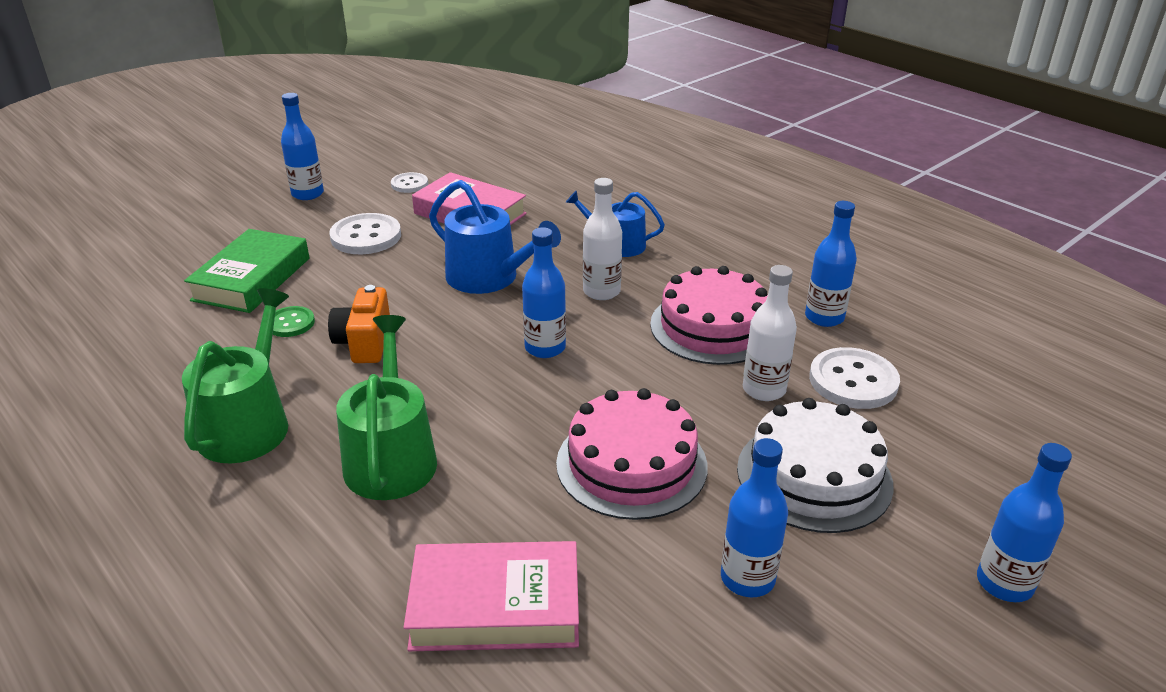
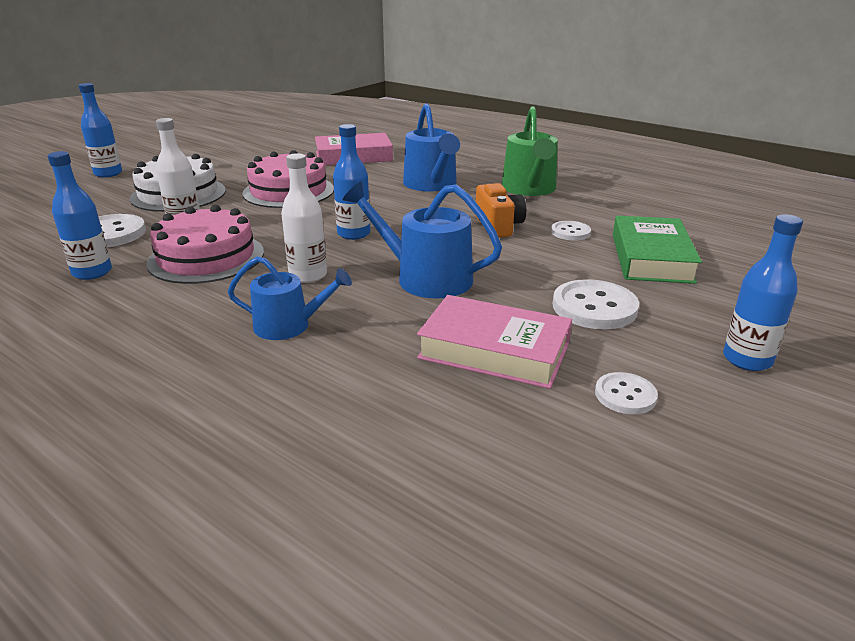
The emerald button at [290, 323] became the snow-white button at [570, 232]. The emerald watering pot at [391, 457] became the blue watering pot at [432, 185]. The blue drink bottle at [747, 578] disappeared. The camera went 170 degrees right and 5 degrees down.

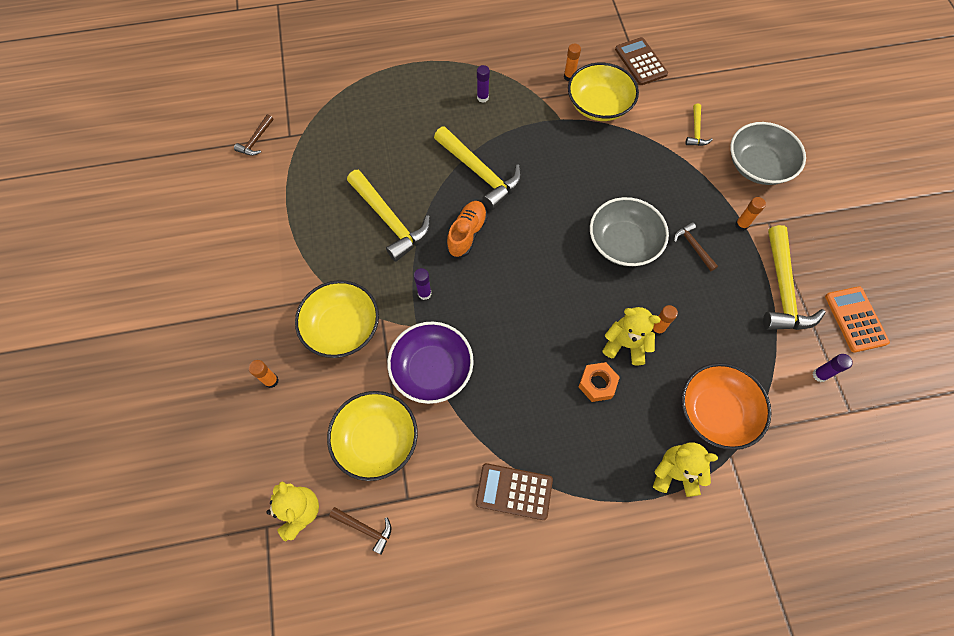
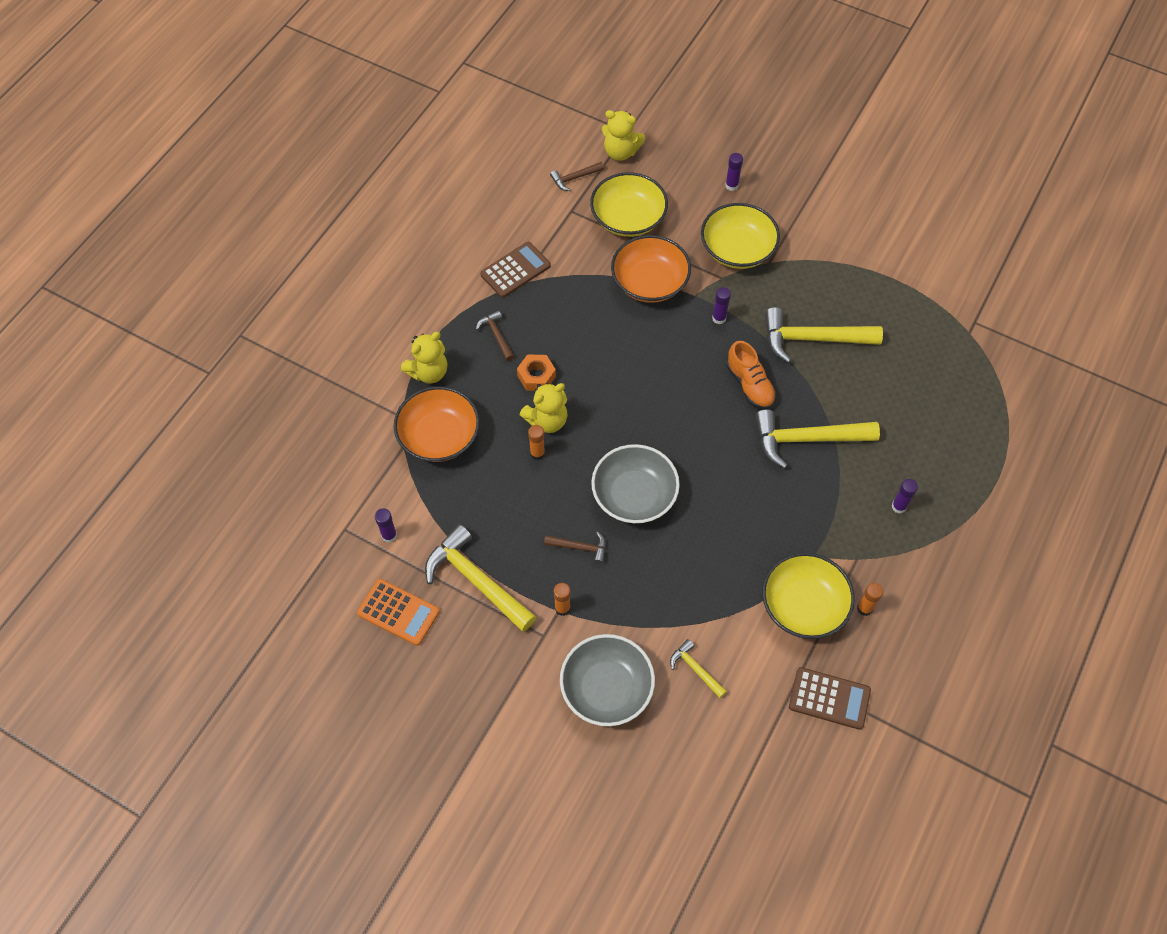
The russet hammer moved from [256, 140] to [496, 335]. The orange-coloured glue at [271, 381] became the purple glue at [731, 185]. The purple bowl at [432, 369] became the orange-coloured bowl at [649, 282]. The camera went 130 degrees right and 5 degrees down.

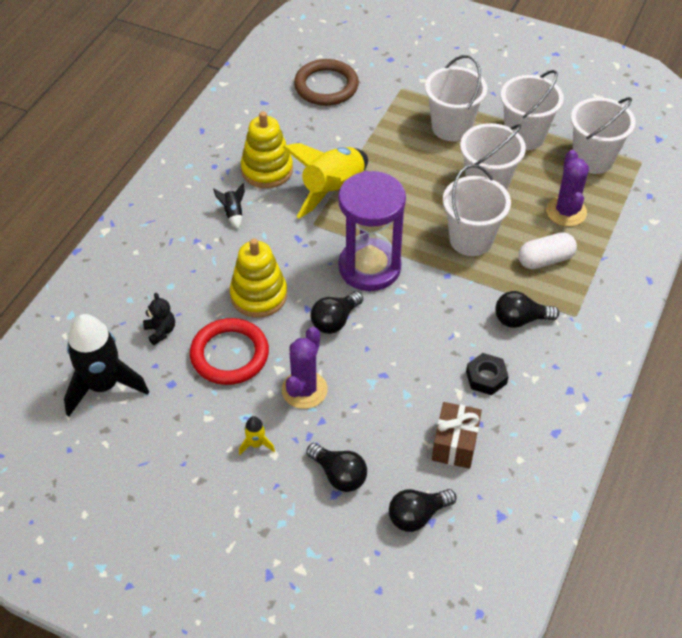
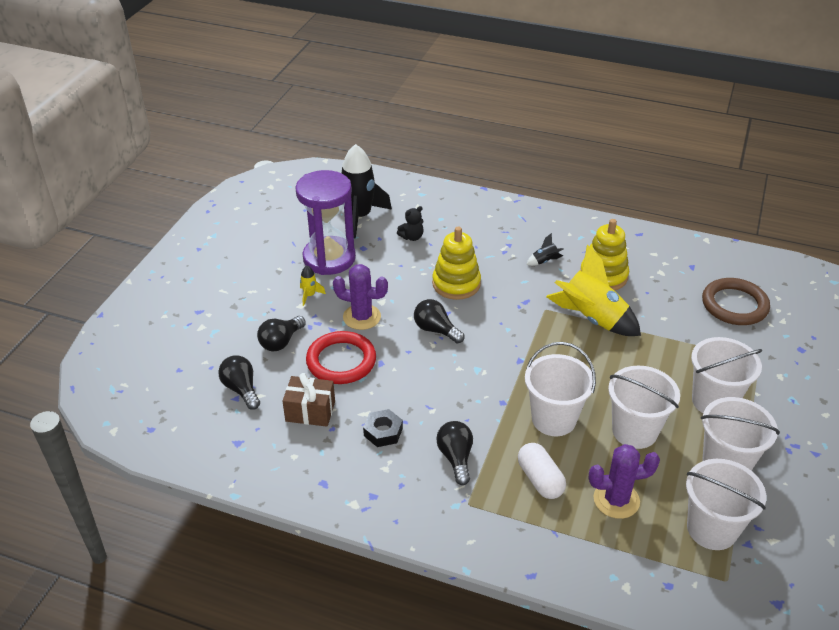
The scarlet torus moved from [229, 354] to [341, 361]. The purple hourglass moved from [369, 267] to [329, 258]. The camera went 85 degrees right and 10 degrees down.

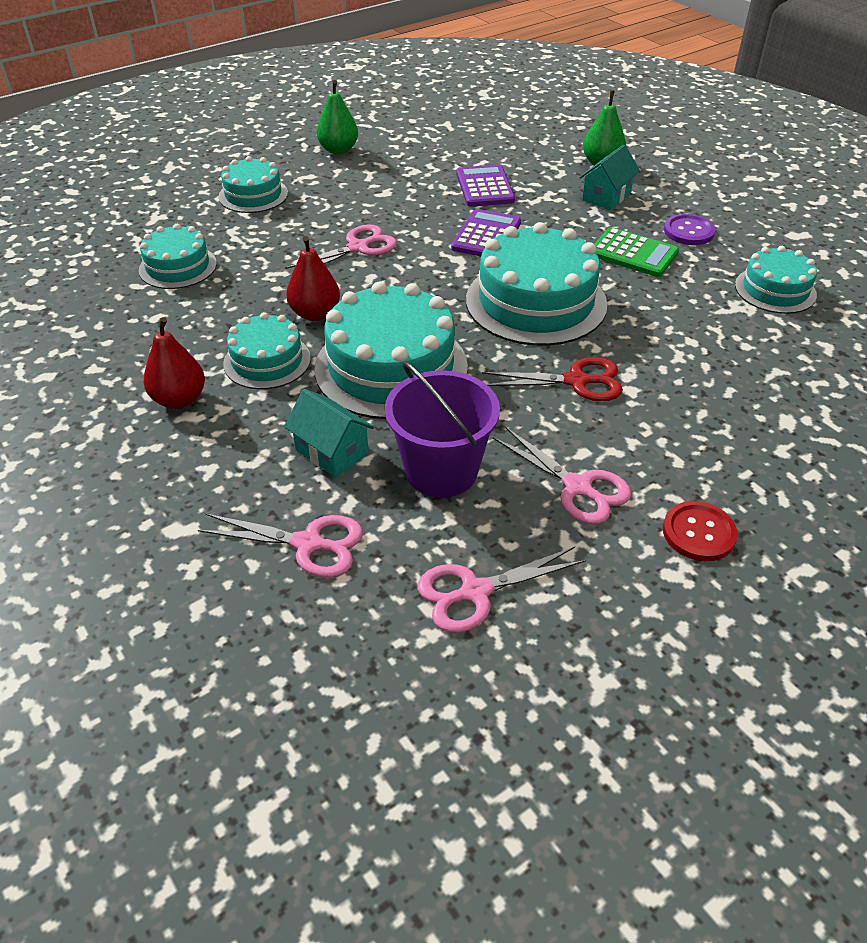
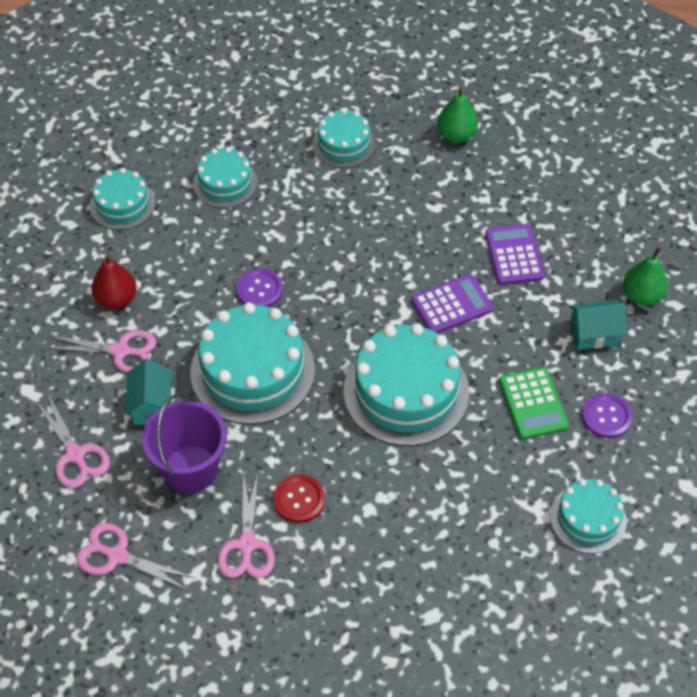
The turquoise layer cake moved from [267, 361] to [122, 204]. The rosy scissors moved from [358, 247] to [120, 351]. The scarlet pear fruit at [315, 314] was replaced by the purple button at [259, 290]. The purple pocket calculator at [485, 187] turned 45 degrees counterclockwise. The scarlet scissors at [576, 381] disappeared. The scarlet button moved from [698, 533] to [299, 499]. The camera went 45 degrees right and 10 degrees up.

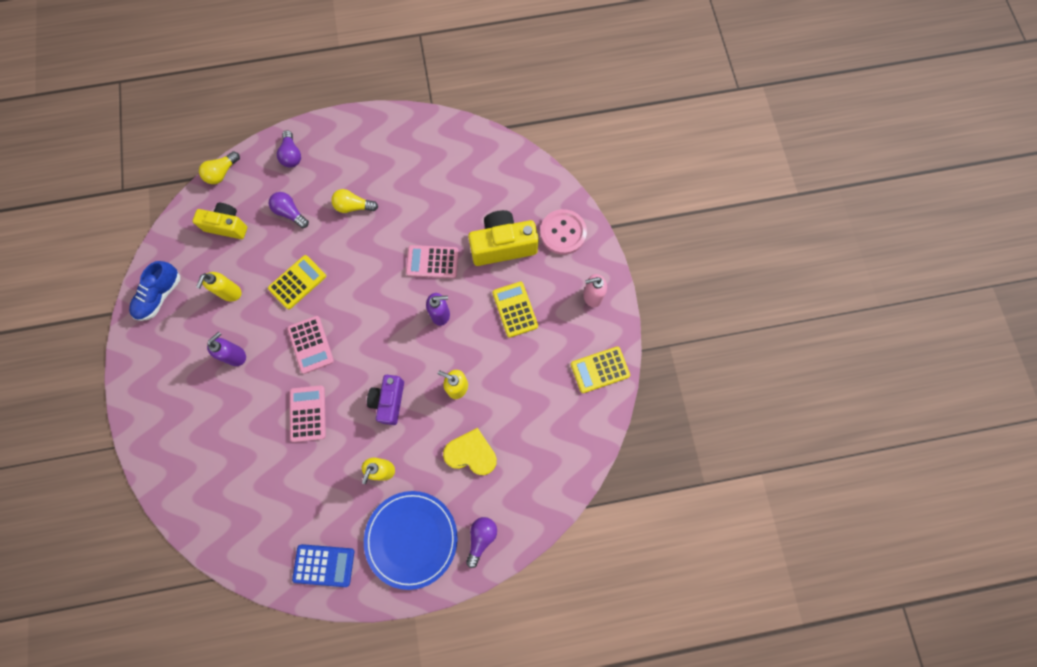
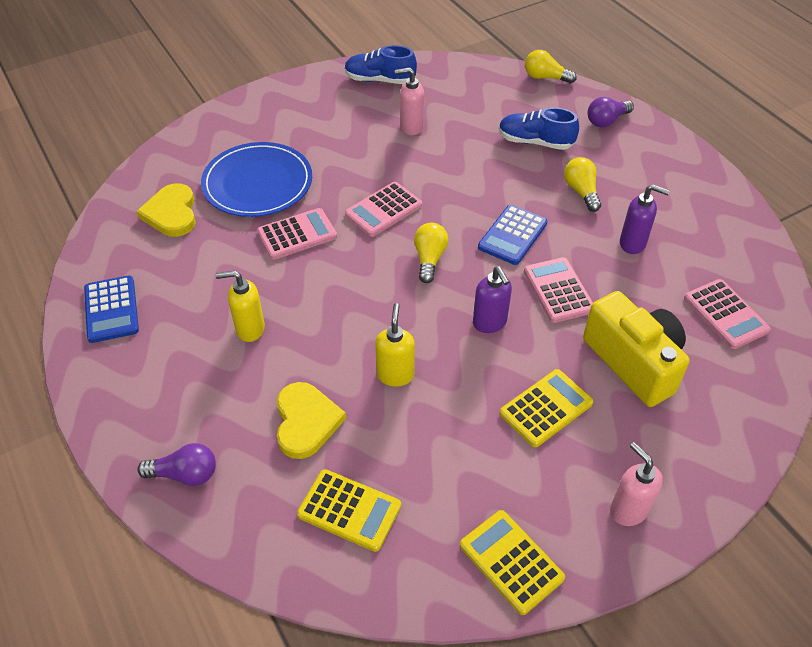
The golden camera at [227, 226] disappeared. The golden pump bottle at [230, 293] became the rosy pump bottle at [411, 127]. The purple pump bottle moved from [236, 355] to [633, 244]. The golden pocket calculator moved from [297, 282] to [349, 510]. The purple lightbulb at [290, 213] was replaced by the blue lace-up shoe at [535, 142]. The blue dinner plate moved from [411, 538] to [257, 183]. The purple camera at [389, 401] disappeared. The rosy button at [563, 233] disappeared. The golden heart shape at [171, 213] appeared. The golden lightbulb at [429, 259] appeared. The blue pocket calculator at [512, 235] appeared. The rosy pocket calculator at [725, 314] appeared. The camera went 70 degrees right and 25 degrees down.

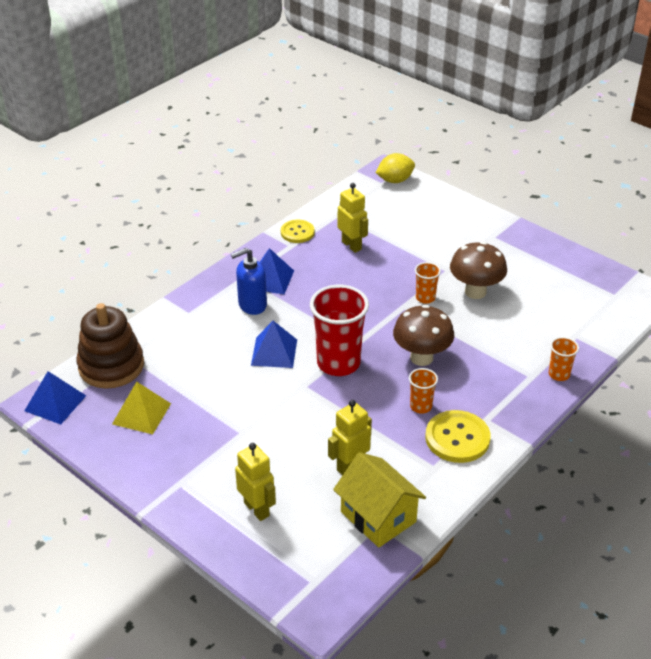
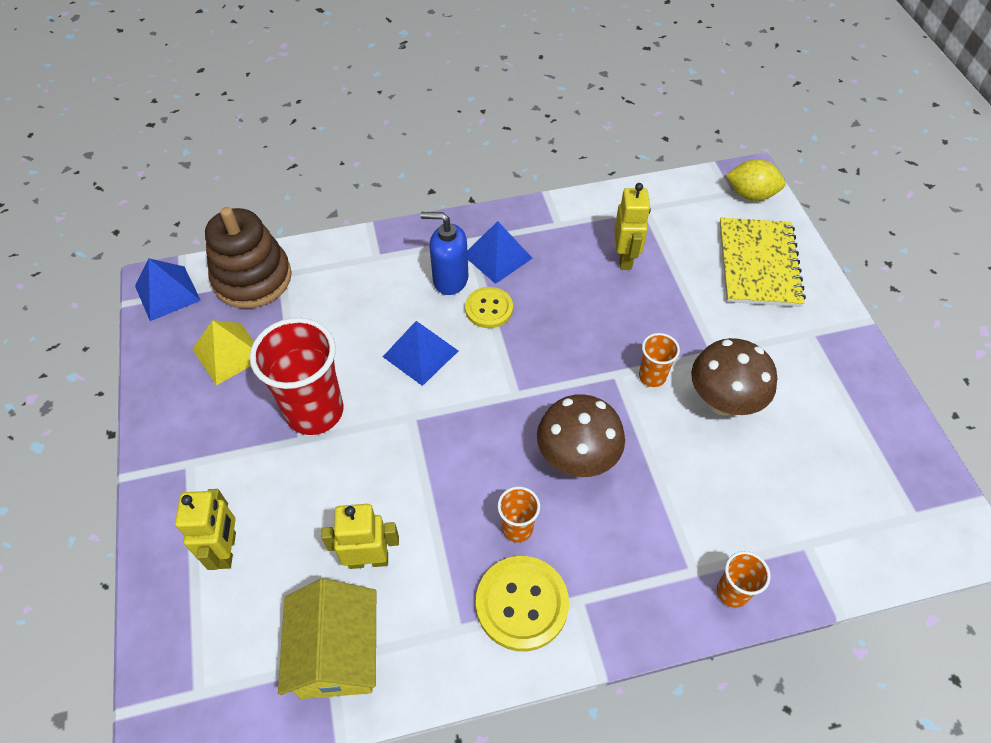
The golden button moved from [297, 232] to [489, 309]. The scarlet beaker moved from [338, 363] to [315, 411]. The golden notepad at [758, 264] appeared. The camera went 35 degrees right and 15 degrees up.

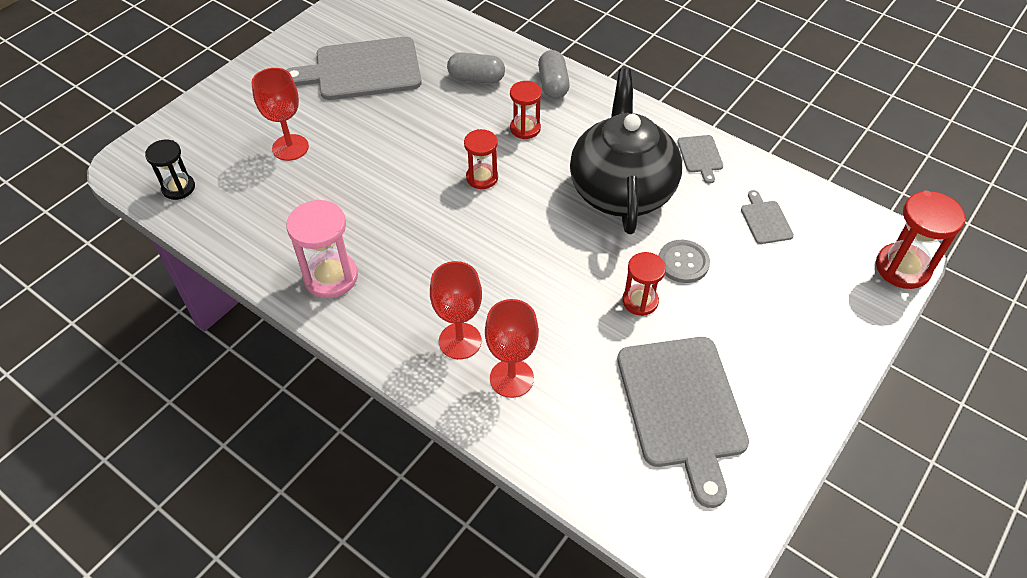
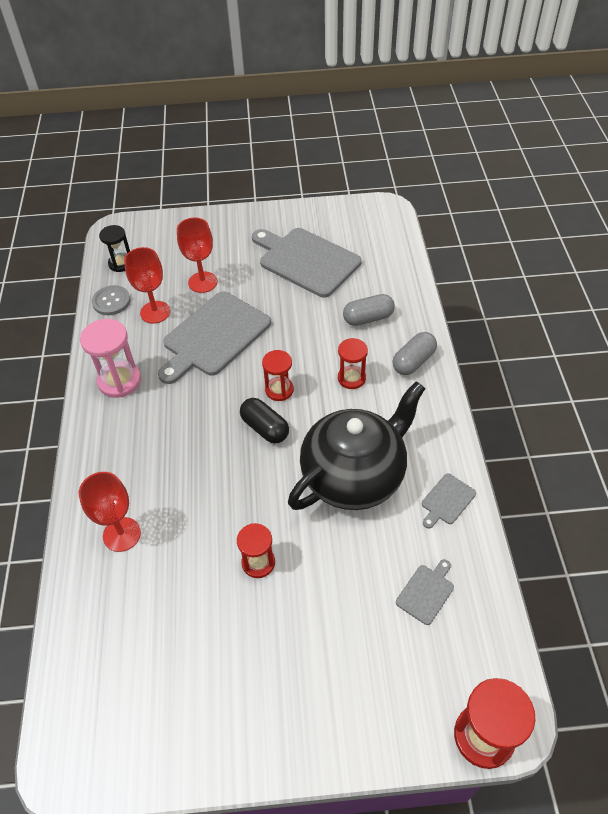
The scarlet chalice moved from [460, 341] to [155, 312]. The ash-grey pill shape at [476, 78] turned 75 degrees counterclockwise. The ash-grey chopping board moved from [682, 407] to [214, 336]. The ash-grey button moved from [683, 262] to [111, 301]. The black pill shape at [265, 428] appeared. The camera went 50 degrees right and 0 degrees up.

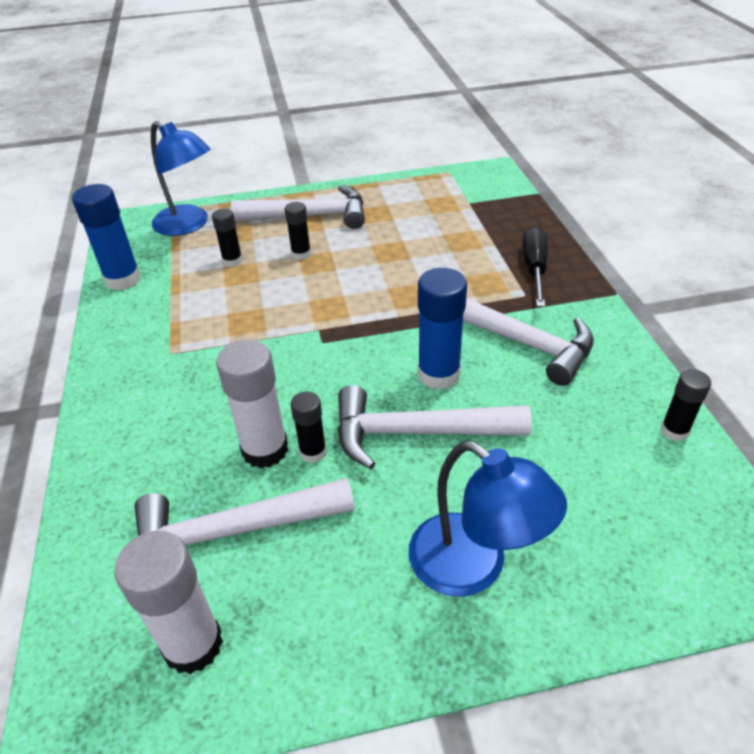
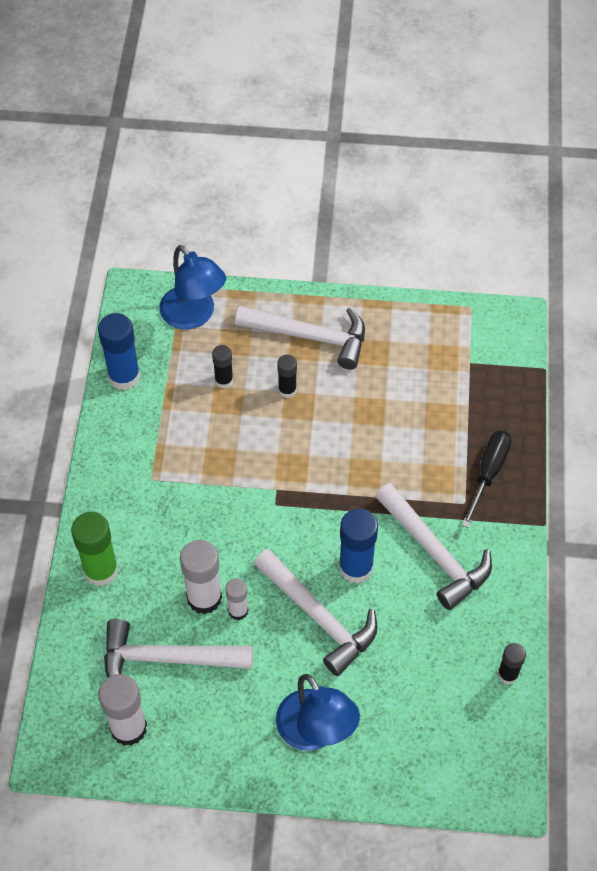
The black glue at [313, 452] became the snow-white glue at [238, 610]. The snow-white hammer at [417, 432] turned 150 degrees counterclockwise. The emerald glue at [101, 570] appeared. The camera went 15 degrees right and 15 degrees up.

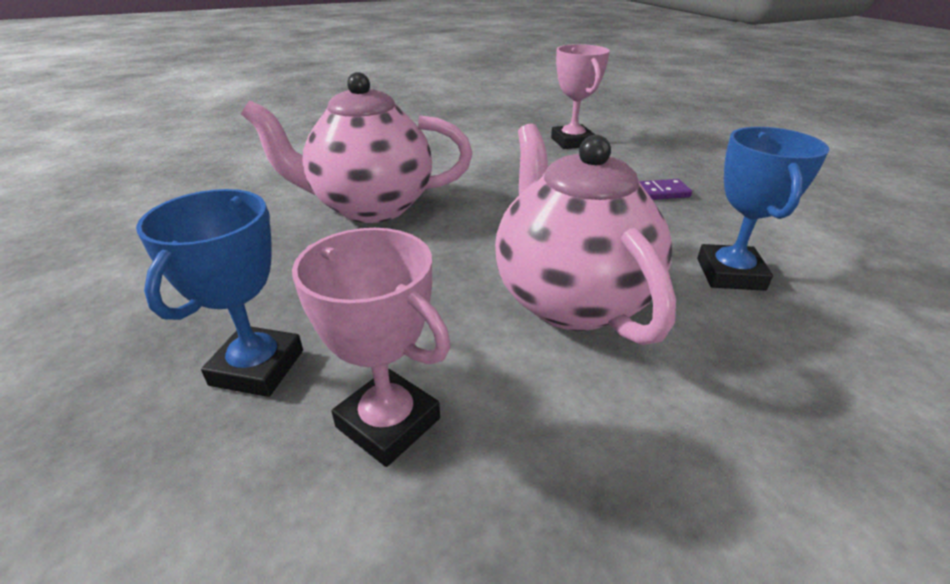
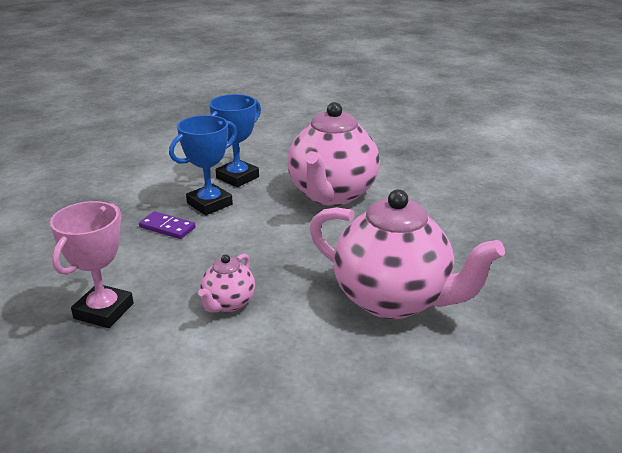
The blue award cup moved from [257, 367] to [209, 204]. The rosy award cup at [388, 423] disappeared. The rosy china teapot at [228, 303] appeared. The camera went 145 degrees left and 5 degrees down.

